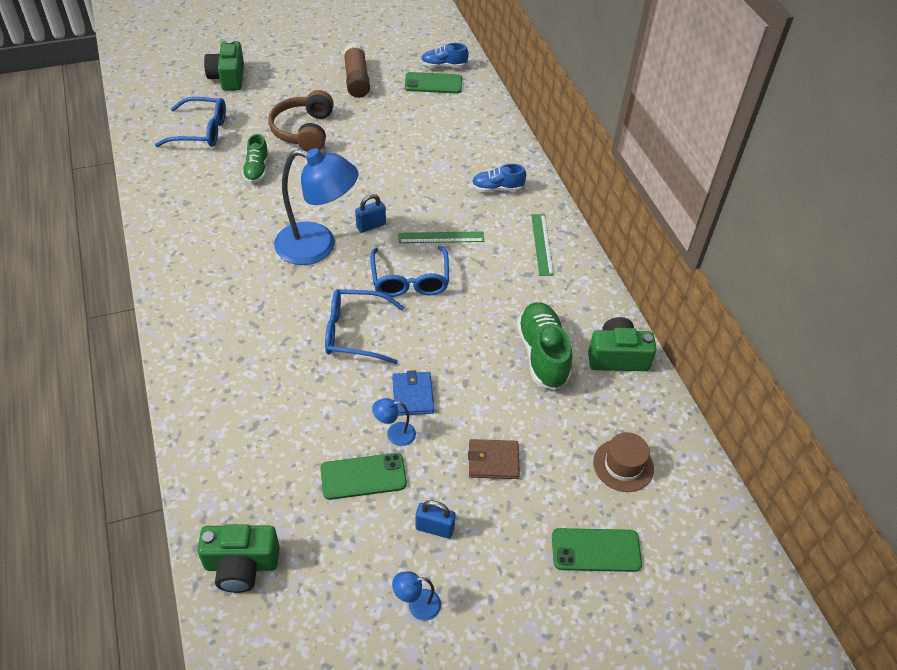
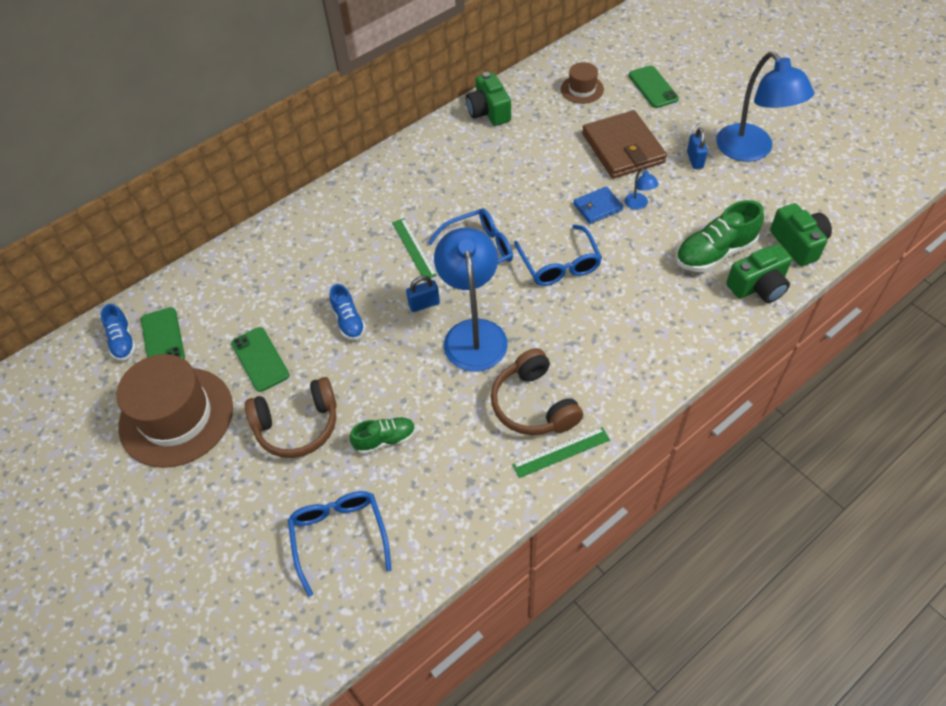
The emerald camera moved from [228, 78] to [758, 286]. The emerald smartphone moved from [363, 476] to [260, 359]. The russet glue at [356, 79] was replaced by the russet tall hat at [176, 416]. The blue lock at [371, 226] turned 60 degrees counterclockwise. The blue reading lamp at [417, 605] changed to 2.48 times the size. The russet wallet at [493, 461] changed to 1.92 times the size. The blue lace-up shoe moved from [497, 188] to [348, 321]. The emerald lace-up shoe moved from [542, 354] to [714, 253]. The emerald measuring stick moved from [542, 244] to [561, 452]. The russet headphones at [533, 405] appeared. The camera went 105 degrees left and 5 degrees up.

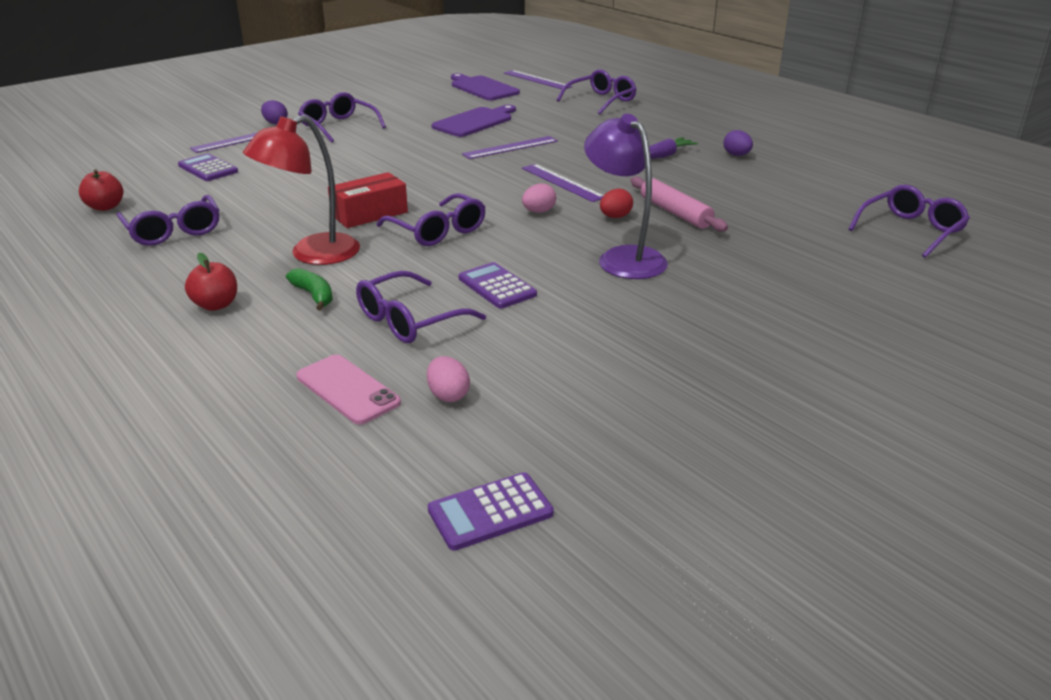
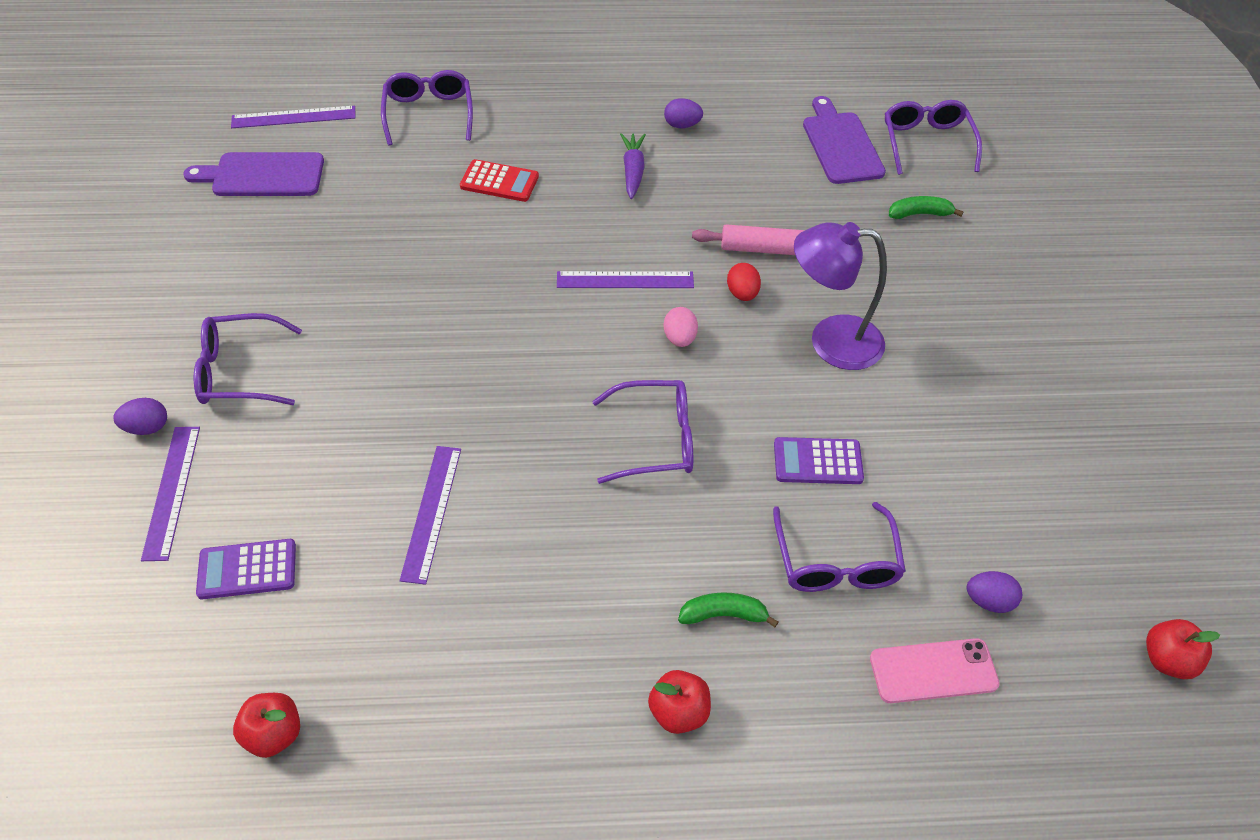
The purple spectacles at [173, 231] disappeared. The scarlet reading lamp at [312, 254] disappeared. The scarlet parcel at [369, 214] disappeared. The rosy egg at [448, 395] became the purple egg at [989, 601]. The purple pocket calculator at [490, 512] was replaced by the scarlet toy apple at [1167, 660]. The purple chopping board moved from [475, 122] to [841, 145]. The purple measuring stick moved from [510, 147] to [431, 512]. The scarlet pocket calculator at [499, 182] appeared. The emerald banana fruit at [920, 214] appeared. The camera went 55 degrees left and 20 degrees up.

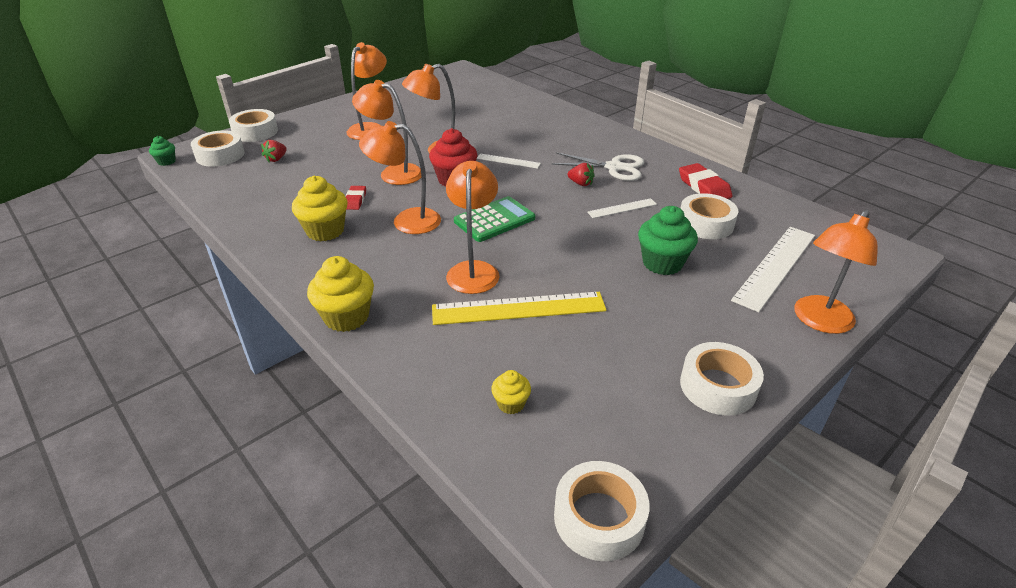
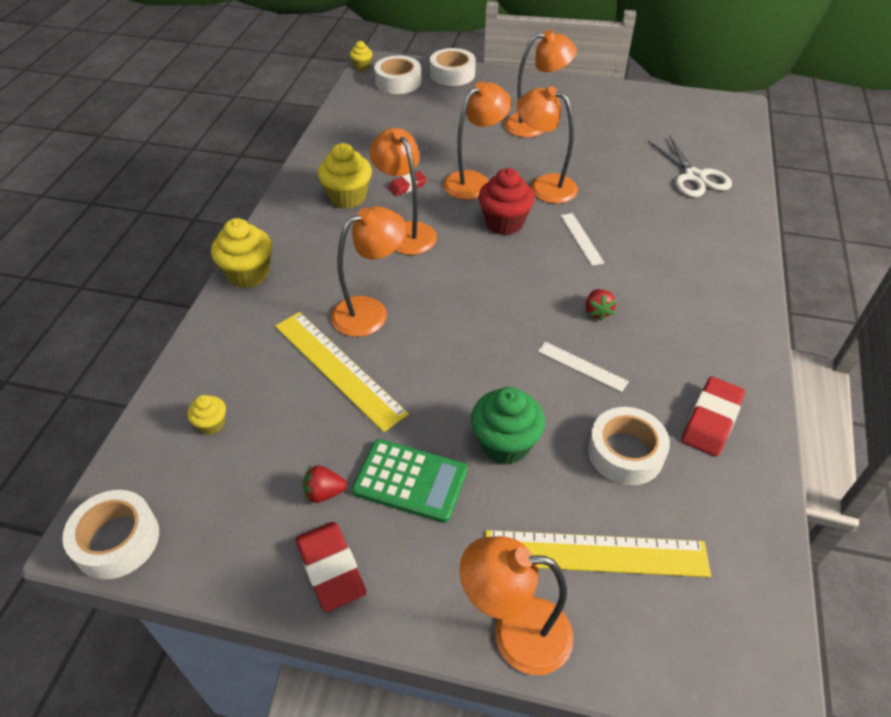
The emerald cupcake at [166, 162] became the golden cupcake at [362, 66]. The scarlet berry moved from [276, 159] to [324, 493]. The orange-coloured reading lamp at [393, 173] turned 60 degrees clockwise. The emerald pocket calculator moved from [494, 220] to [410, 481]. The snow-white scissors moved from [614, 167] to [694, 177]. The snow-white tape at [718, 386] was replaced by the scarlet eraser at [331, 568]. The snow-white measuring stick at [775, 266] became the golden measuring stick at [595, 554]. The camera went 55 degrees right and 10 degrees up.

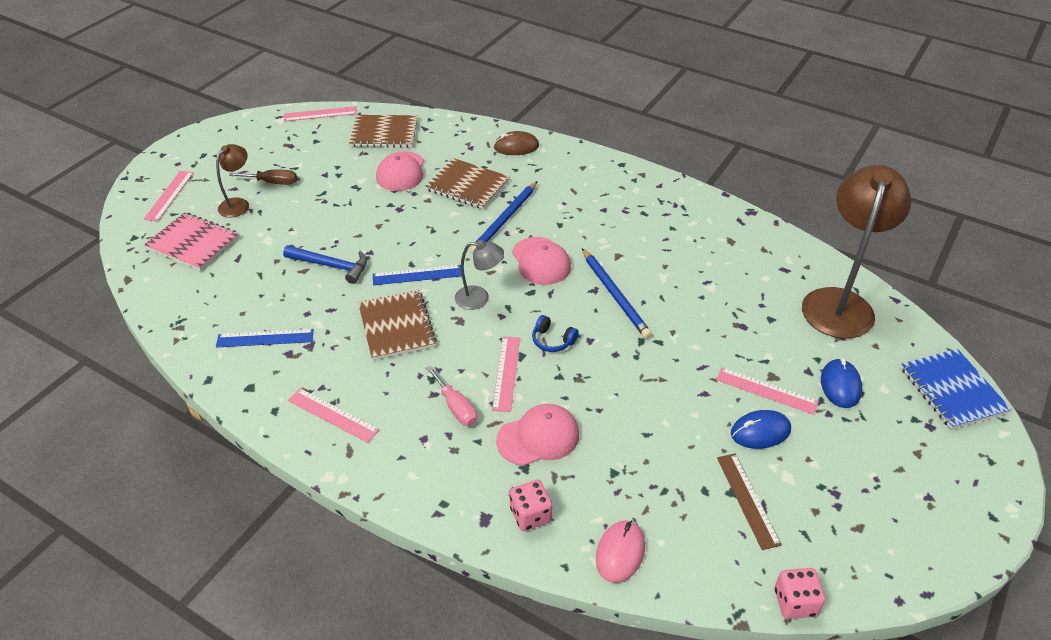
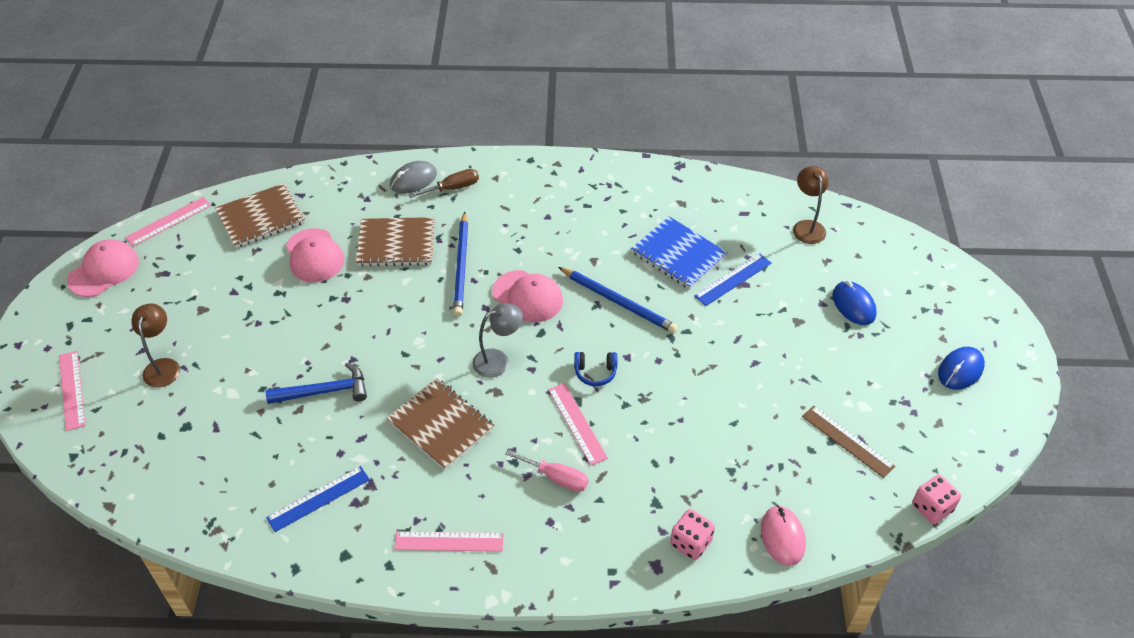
The rosy notepad at [193, 243] disappeared. The russet screwdriver moved from [272, 182] to [453, 188]. The blue measuring stick moved from [417, 275] to [733, 279]. The russet mouse at [516, 146] became the ash-grey mouse at [413, 180]. The rosy cap moved from [538, 437] to [104, 271]. The rosy measuring stick at [766, 390] disappeared. The blue mouse moved from [760, 432] to [960, 370]. The russet reading lamp at [839, 302] changed to 0.49 times the size. The blue notepad moved from [952, 390] to [678, 254]. The camera went 30 degrees left and 5 degrees up.

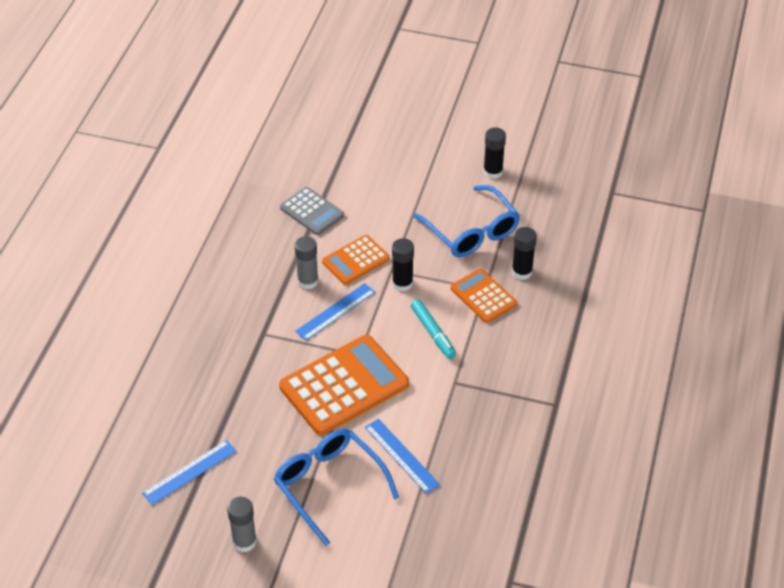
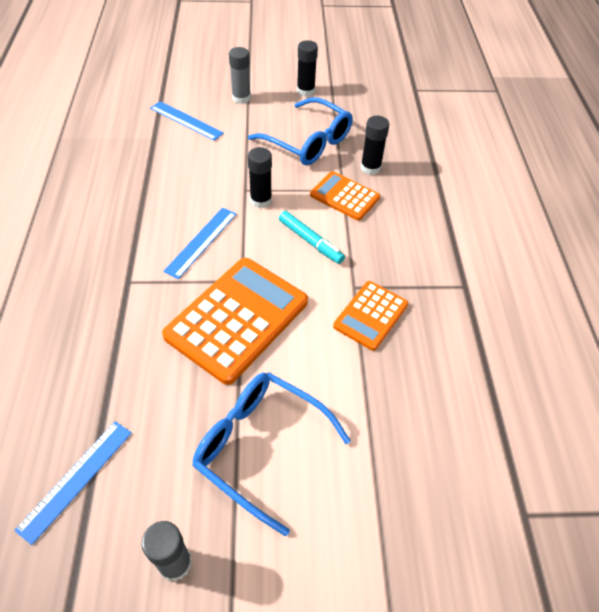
The ash-grey pocket calculator at [312, 212] disappeared. The ash-grey glue moved from [307, 281] to [241, 98]. The orange-coloured pocket calculator moved from [355, 260] to [371, 315]. The blue measuring stick moved from [401, 456] to [186, 120]. The camera went 20 degrees left and 5 degrees up.

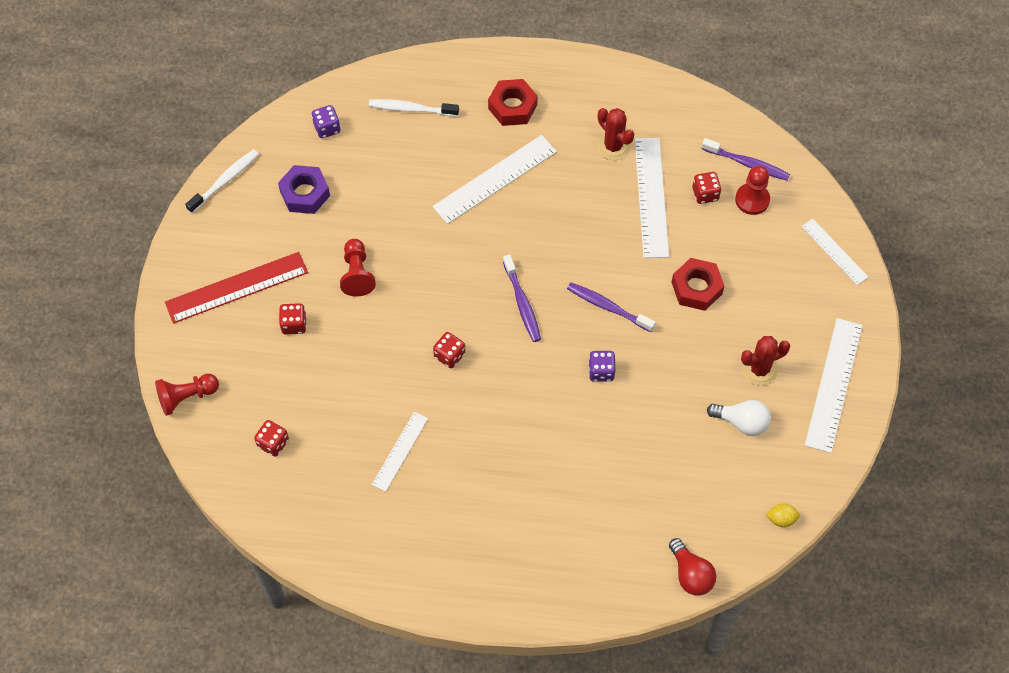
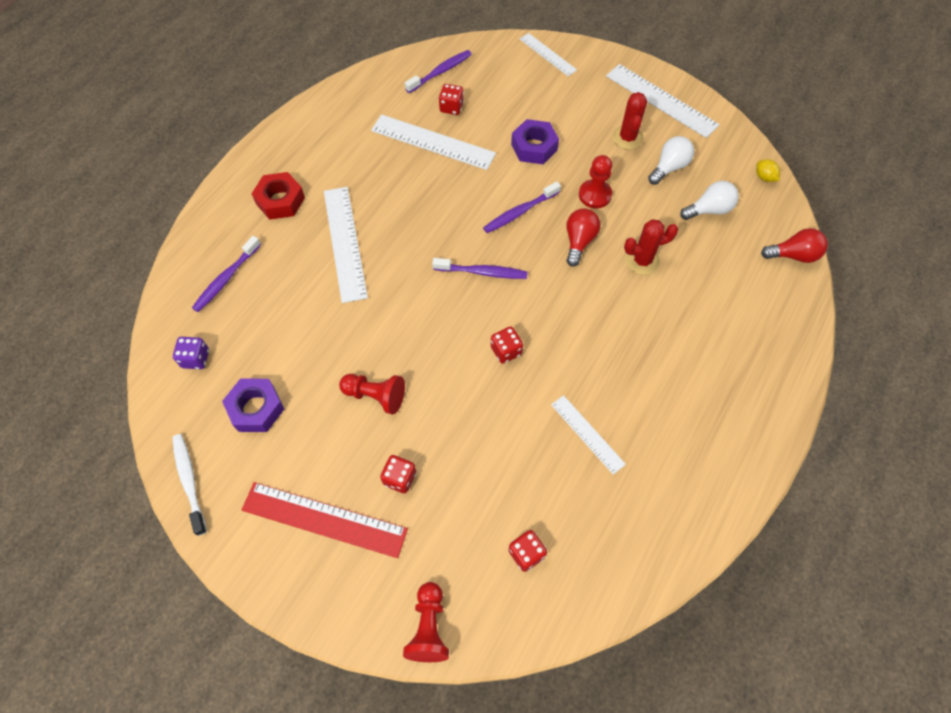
The scarlet measuring stick at [236, 287] turned 75 degrees counterclockwise. The snow-white tooth brush at [411, 109] became the purple tooth brush at [226, 279]. The purple game die at [601, 371] was replaced by the scarlet lightbulb at [579, 241]. The scarlet saguaro cactus moved from [613, 146] to [642, 261]. The scarlet hex nut at [696, 288] became the purple hex nut at [534, 147]. The scarlet game pawn moved from [752, 200] to [595, 195]. The golden lemon at [781, 519] turned 60 degrees counterclockwise. The snow-white measuring stick at [834, 251] turned 60 degrees clockwise. The snow-white lightbulb at [709, 210] appeared. The camera went 65 degrees left and 0 degrees up.

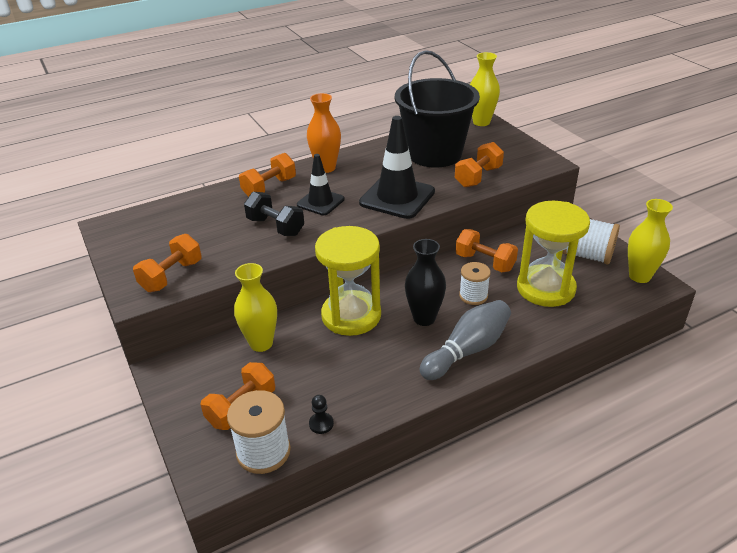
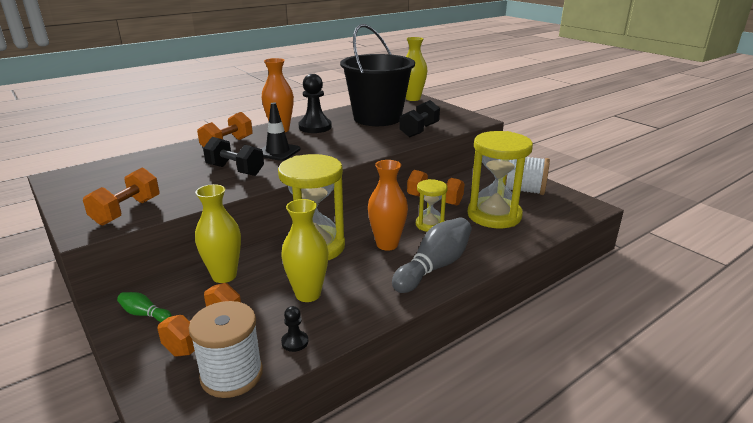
The black traffic cone at [397, 197] disappeared. The black vase at [424, 318] became the orange-coloured vase at [387, 244]. The orange-coloured hand weight at [478, 177] became the black hand weight at [419, 130]. The snow-white reel of thread at [473, 296] was replaced by the golden hourglass at [430, 225]. The golden vase moved from [639, 276] to [308, 294]. The emerald skittle at [144, 314] appeared. The black game pawn at [315, 127] appeared. The camera went 10 degrees left and 10 degrees down.

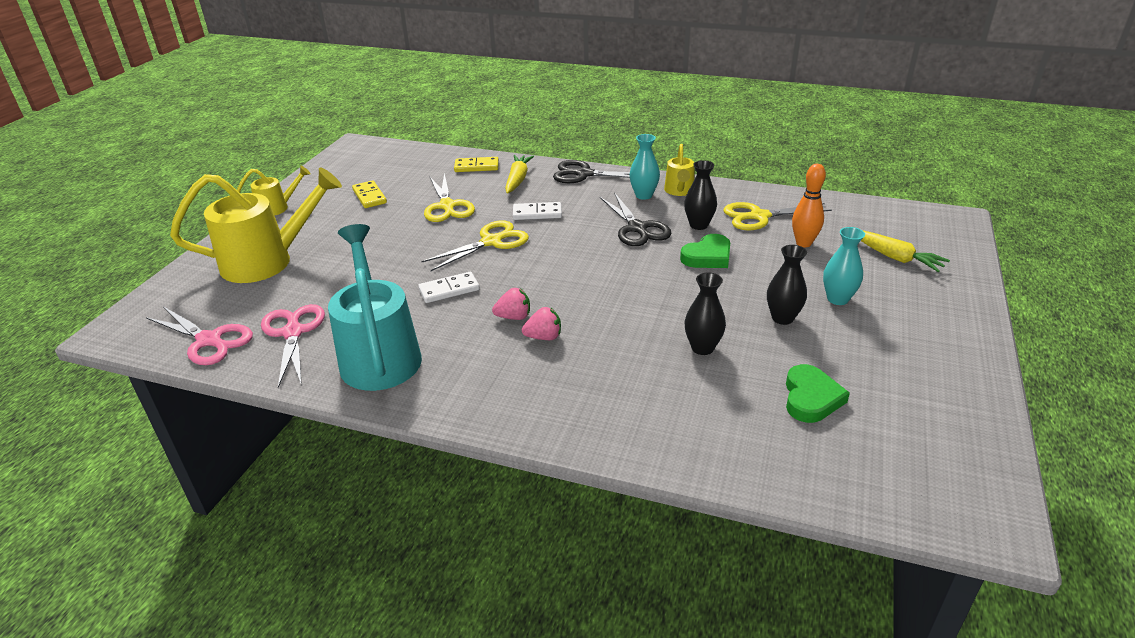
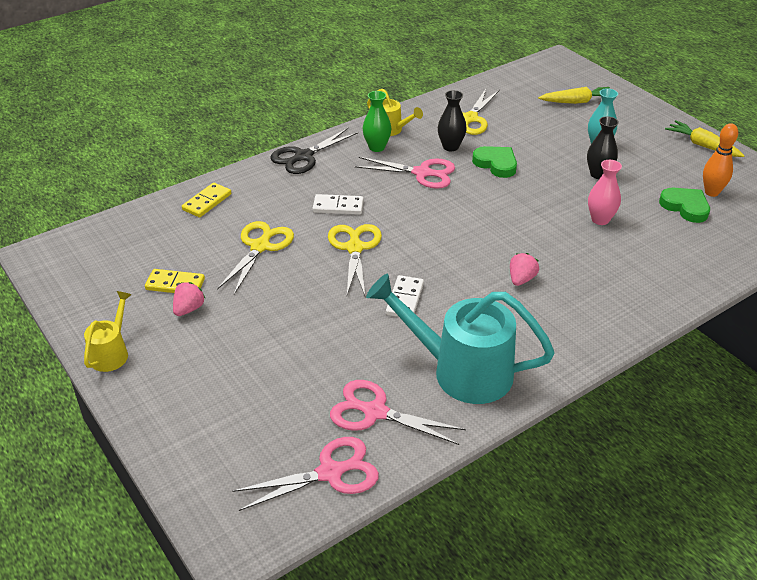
The golden watering pot at [267, 261] disappeared. The golden scissors at [447, 206] turned 90 degrees counterclockwise. The rosy berry moved from [514, 317] to [189, 309]. The golden root vegetable moved from [518, 179] to [702, 145]. The snow-white domino tile at [537, 213] turned 60 degrees clockwise. The black scissors at [637, 228] became the rosy scissors at [422, 173]. The turquoise vase at [643, 195] became the emerald vase at [377, 147]. The emerald heart shape at [707, 256] turned 45 degrees counterclockwise. The black vase at [702, 348] became the rosy vase at [600, 219]. The orange-coloured skittle moved from [803, 243] to [711, 192]. The camera went 55 degrees left and 5 degrees up.

